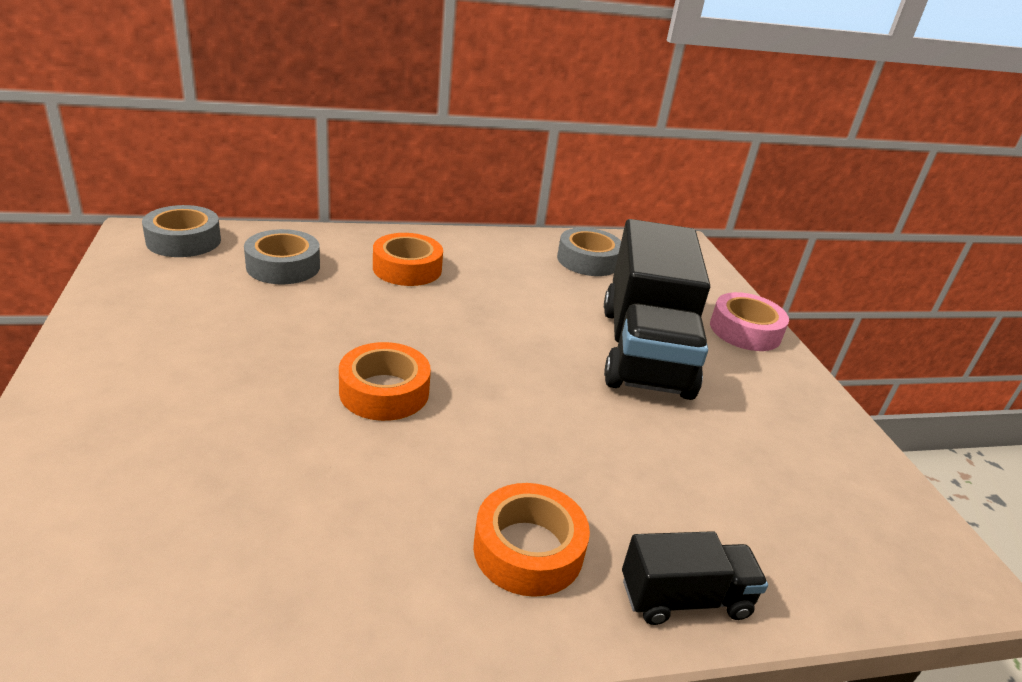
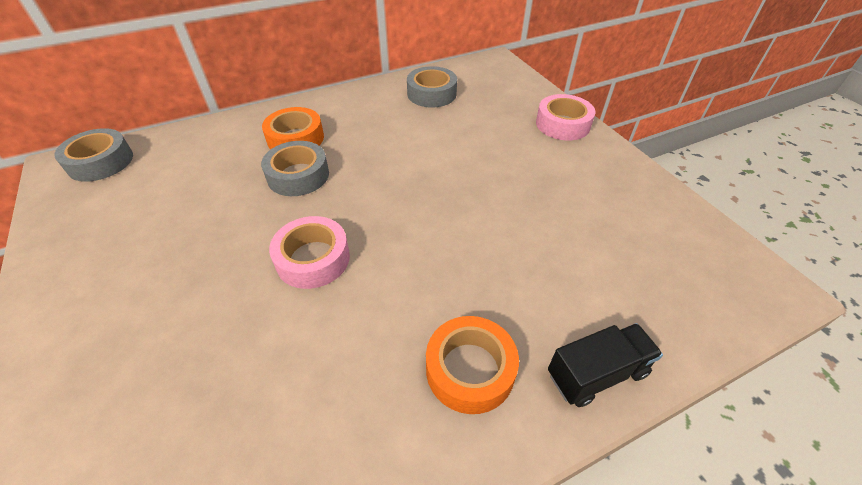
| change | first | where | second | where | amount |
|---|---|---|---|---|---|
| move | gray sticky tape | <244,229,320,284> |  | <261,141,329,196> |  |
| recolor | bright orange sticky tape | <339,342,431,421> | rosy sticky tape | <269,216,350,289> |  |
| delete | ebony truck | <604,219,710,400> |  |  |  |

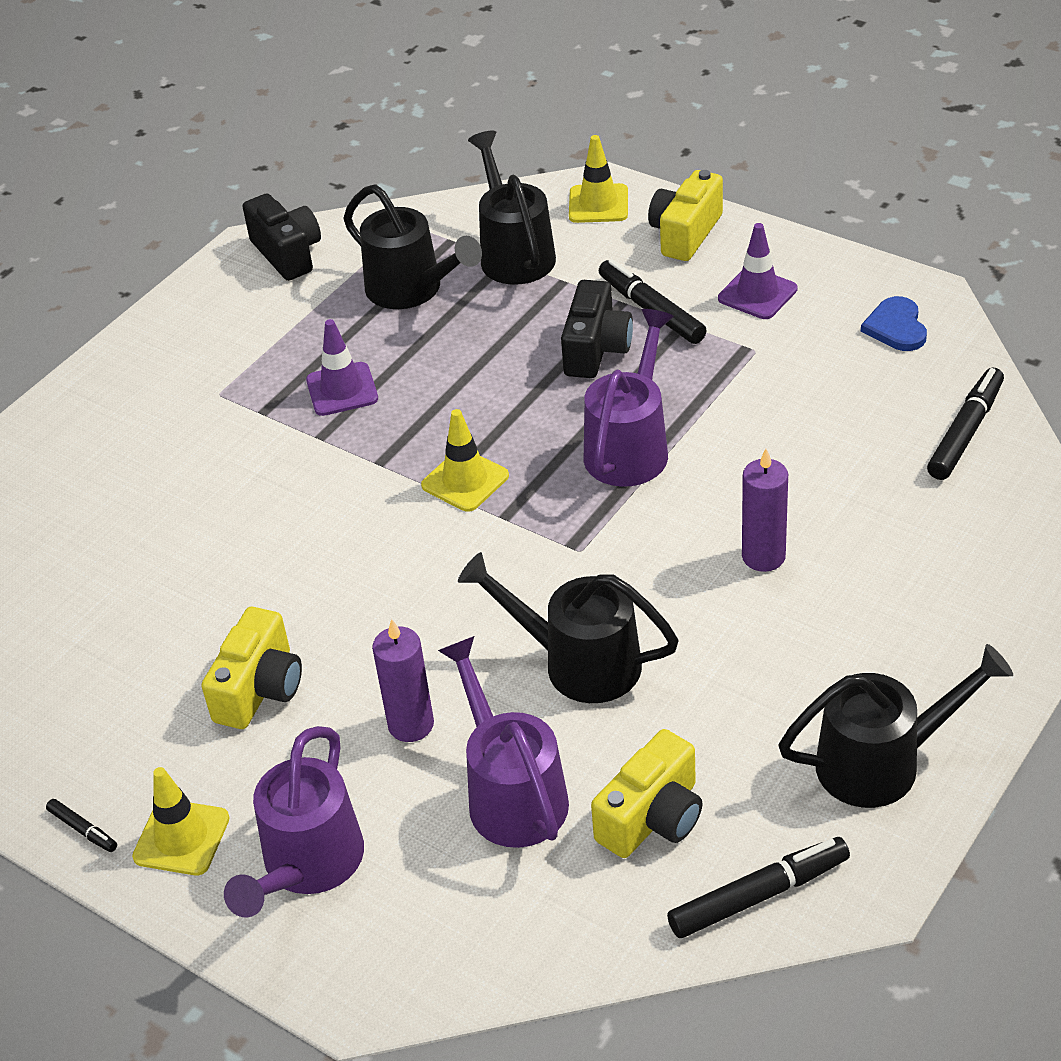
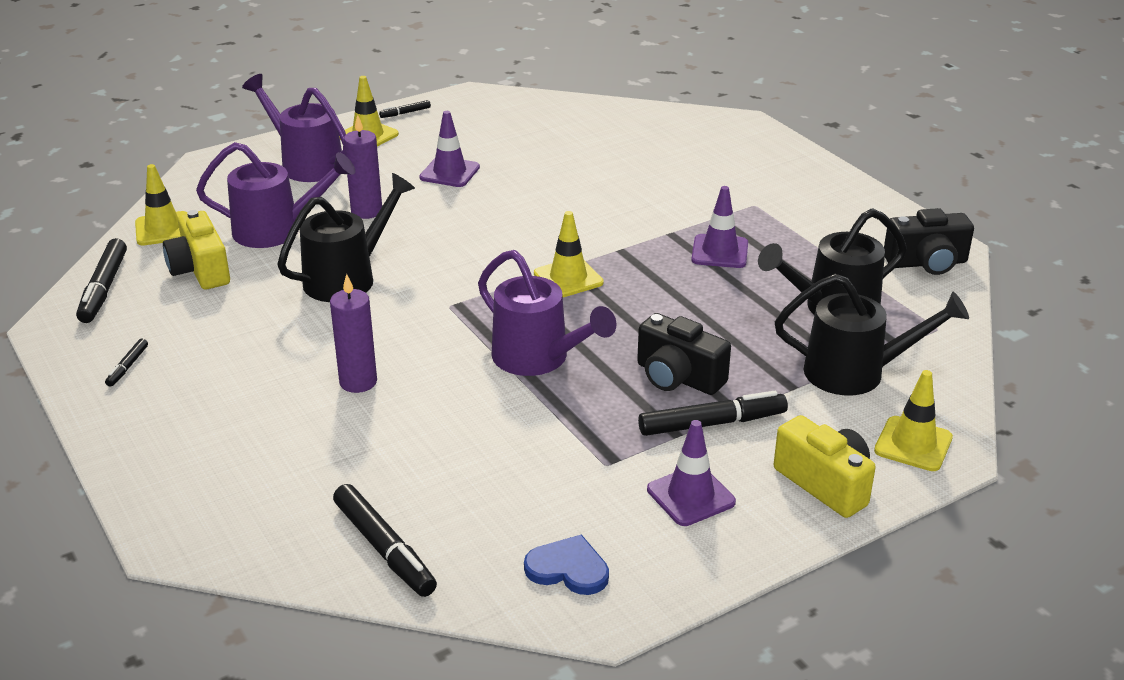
| change | first | where | second | where | amount |
|---|---|---|---|---|---|
| replace | golden camera | <201,607,302,729> | purple safety cone | <419,111,480,187> |  |
| replace | ebony watering pot | <778,644,1013,808> | ebony marker | <105,339,148,387> |  |
| insert |  |  | golden safety cone | <135,164,187,245> |  |

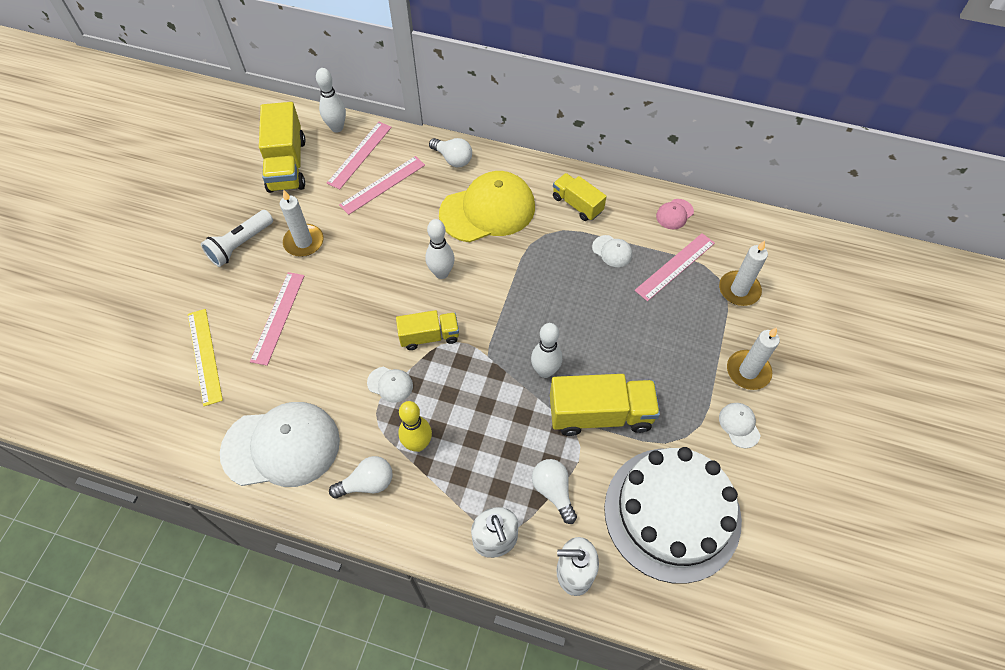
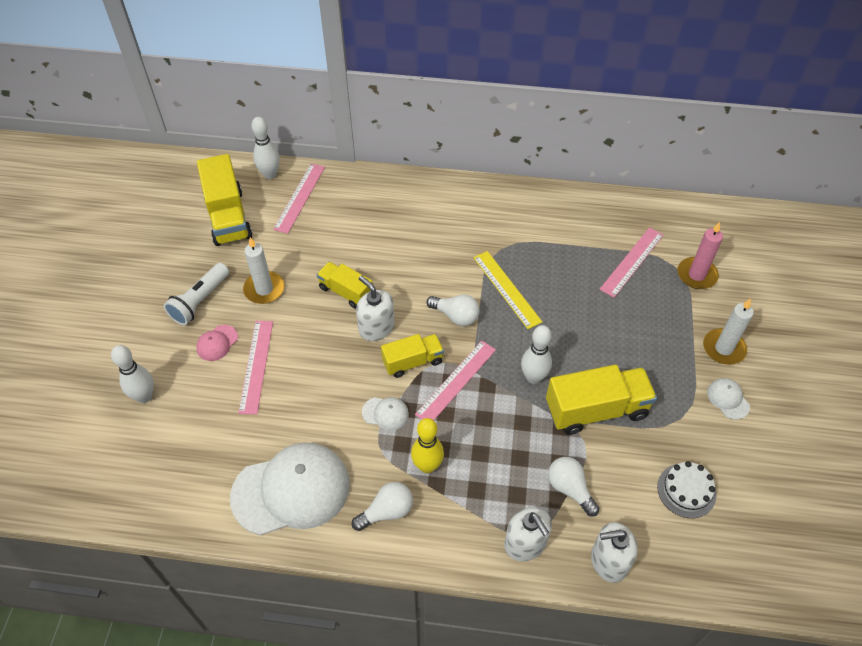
| change | first | where | second | where | amount |
|---|---|---|---|---|---|
| move | golden ruler | <188,309,223,406> |  | <473,251,542,329> |  |
| move | rosy ruler | <339,156,425,215> |  | <415,340,496,420> |  |
| move | snow-white tenpin | <426,219,455,279> |  | <111,345,154,403> |  |
| move | snow-white light bulb | <429,138,472,167> |  | <426,295,480,326> |  |
| delete | golden peaked cap | <439,171,535,242> |  |  |  |
| move | golden truck | <553,173,607,221> |  | <317,262,373,309> |  |
| delete | snow-white peaked cap | <592,235,632,267> |  |  |  |
| resize | snow-white gateau | <604,447,742,584> |  | <657,461,716,518> | x0.44 |
| move | rosy peaked cap | <656,199,694,229> |  | <196,325,238,361> |  |
| recolor | snow-white pillar candle | <719,240,768,306> | rosy pillar candle | <677,222,723,289> |  |
| insert |  |  | snow-white soap pump | <356,275,395,341> |  |

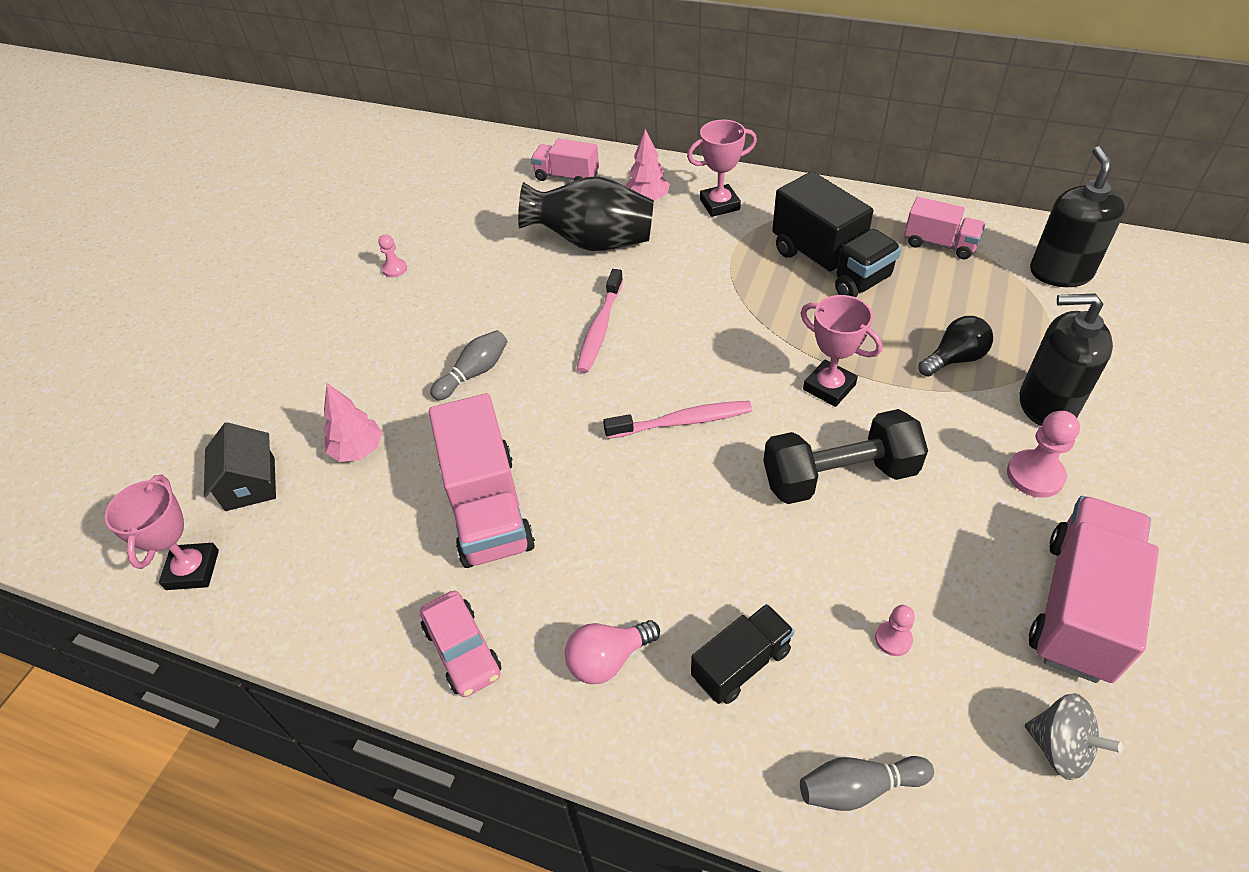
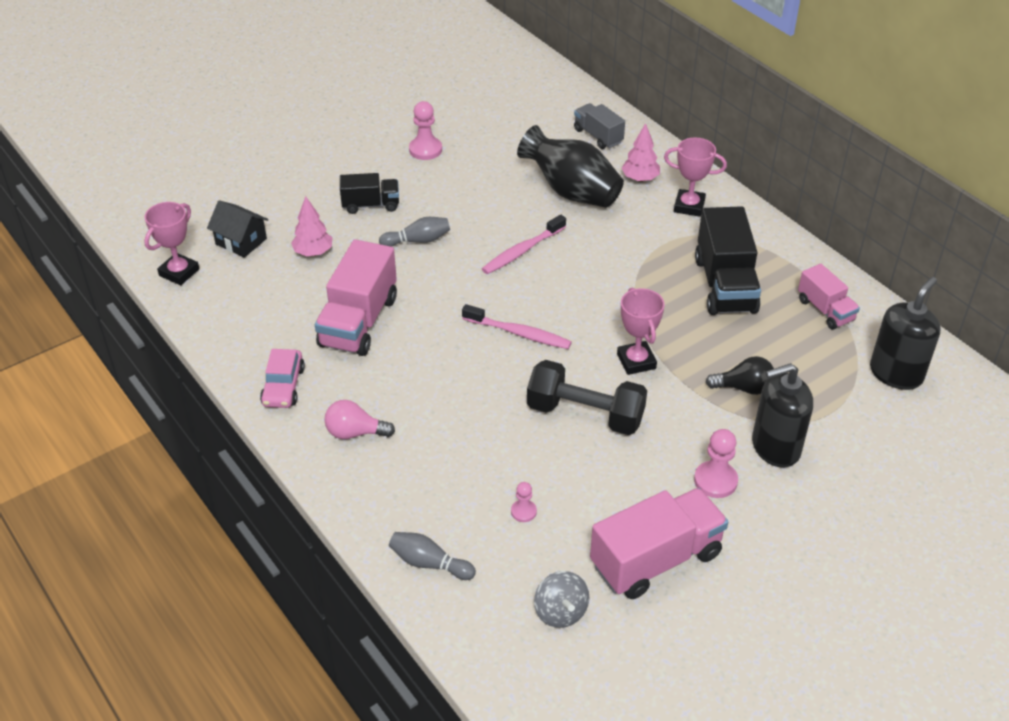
| change | first | where | second | where | amount |
|---|---|---|---|---|---|
| rotate | ebony house | <204,422,276,511> |  | <207,200,269,258> | 75 degrees counterclockwise |
| resize | rosy chess pawn | <379,235,407,277> |  | <409,101,442,160> | x1.71 |
| recolor | rosy truck | <531,139,599,181> | gray truck | <574,103,625,149> |  |
| move | ebony truck | <691,604,794,704> |  | <340,173,399,214> |  |
| rotate | ebony soap pump | <1020,293,1113,426> |  | <752,363,813,468> | 60 degrees counterclockwise |

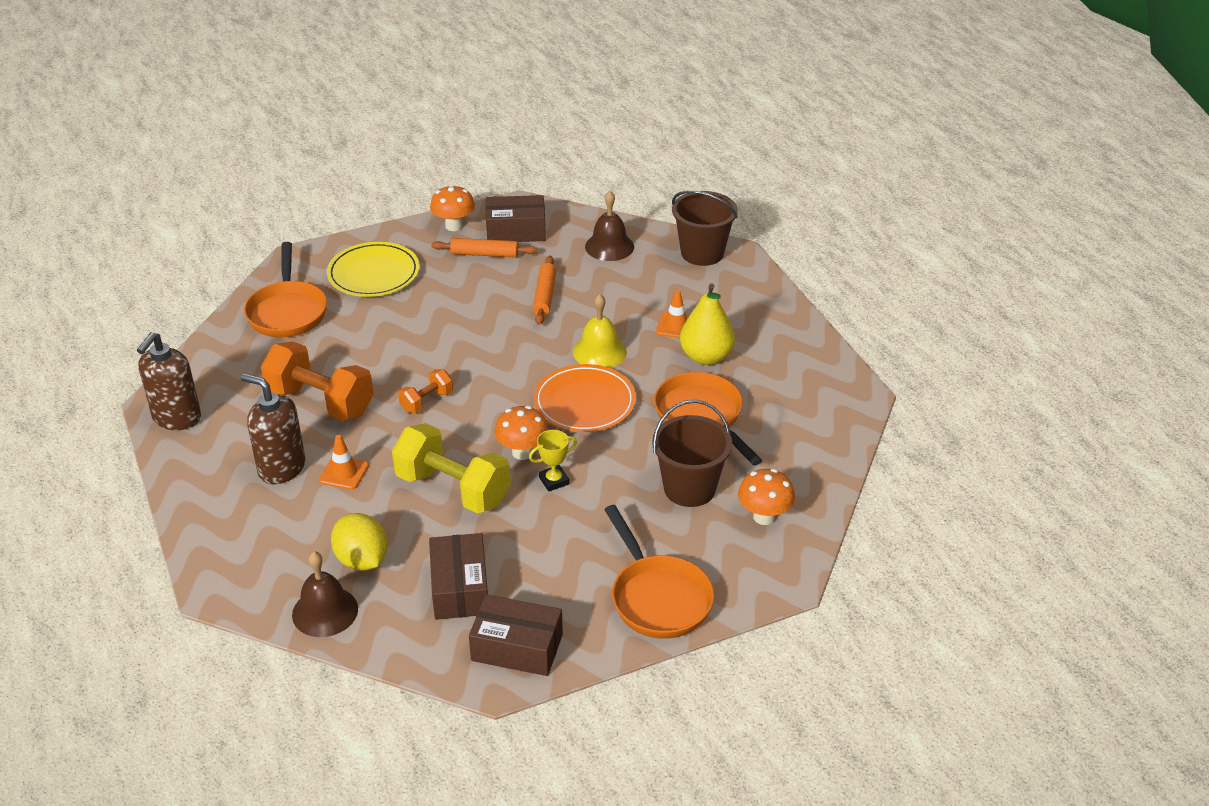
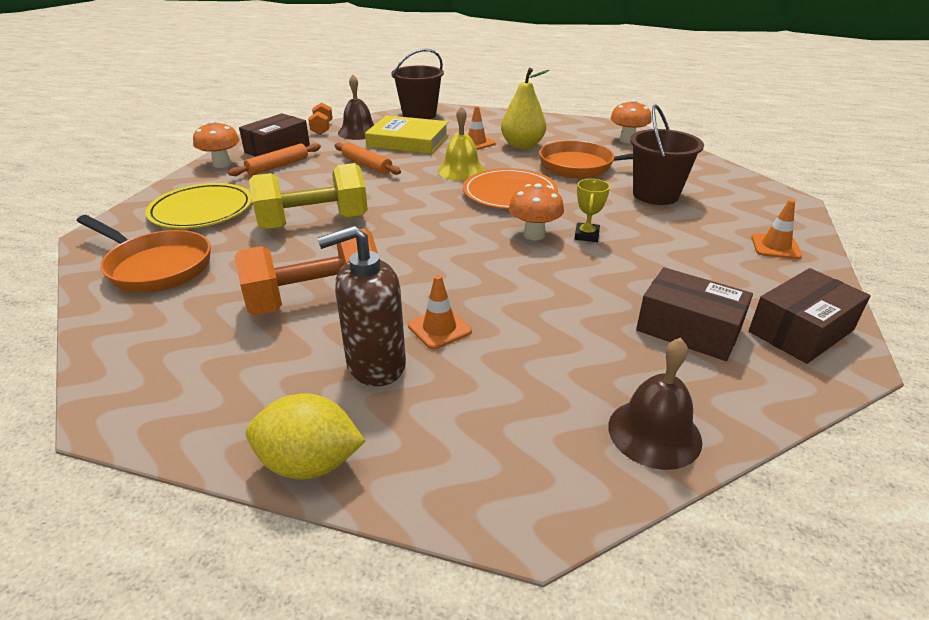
| change | first | where | second | where | amount |
|---|---|---|---|---|---|
| delete | brown soap pump | <137,332,201,430> |  |  |  |
| move | golden lemon | <331,513,387,571> |  | <246,393,365,480> |  |
| move | golden hand weight | <392,423,511,513> |  | <249,163,368,231> |  |
| move | bright orange hand weight | <398,369,453,413> |  | <308,102,333,135> |  |
| replace | bright orange pan | <604,505,714,639> | bright orange safety cone | <751,200,802,259> |  |
| move | bright orange toadstool | <738,469,795,525> |  | <610,99,652,143> |  |
| insert |  |  | golden book | <365,115,449,154> |  |

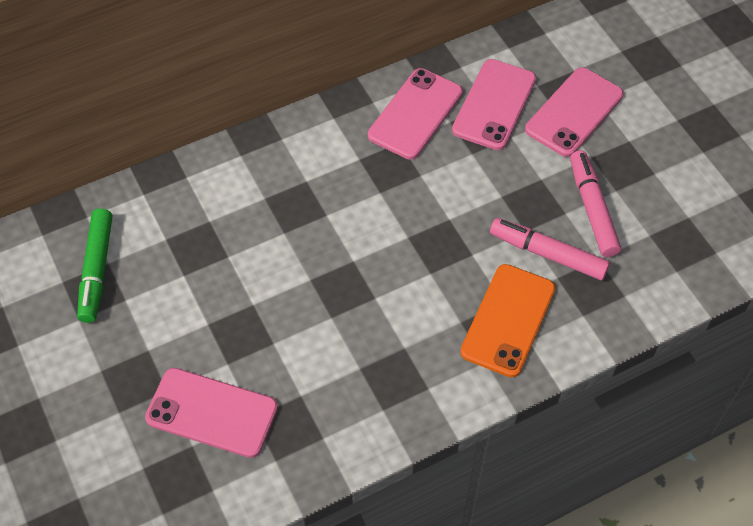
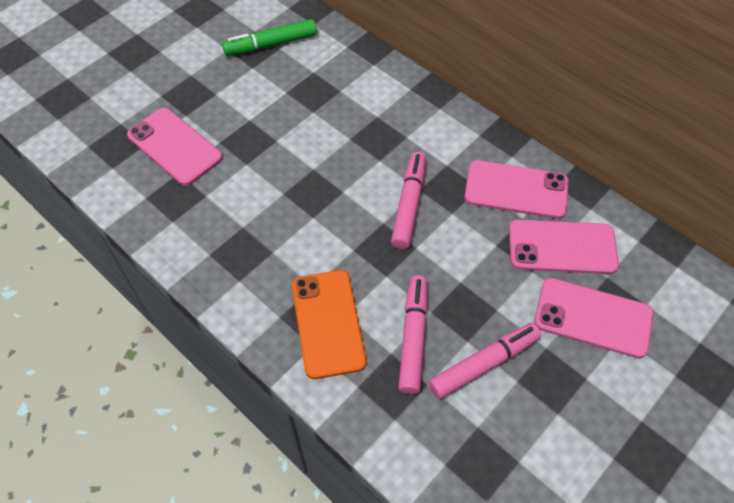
| change | first | where | second | where | amount |
|---|---|---|---|---|---|
| rotate | rosy smartphone | <145,368,278,458> |  | <127,108,223,186> | 45 degrees counterclockwise |
| rotate | bright orange smartphone | <460,264,556,378> |  | <292,270,366,379> | 75 degrees clockwise |
| insert |  |  | rosy marker | <391,152,426,249> |  |

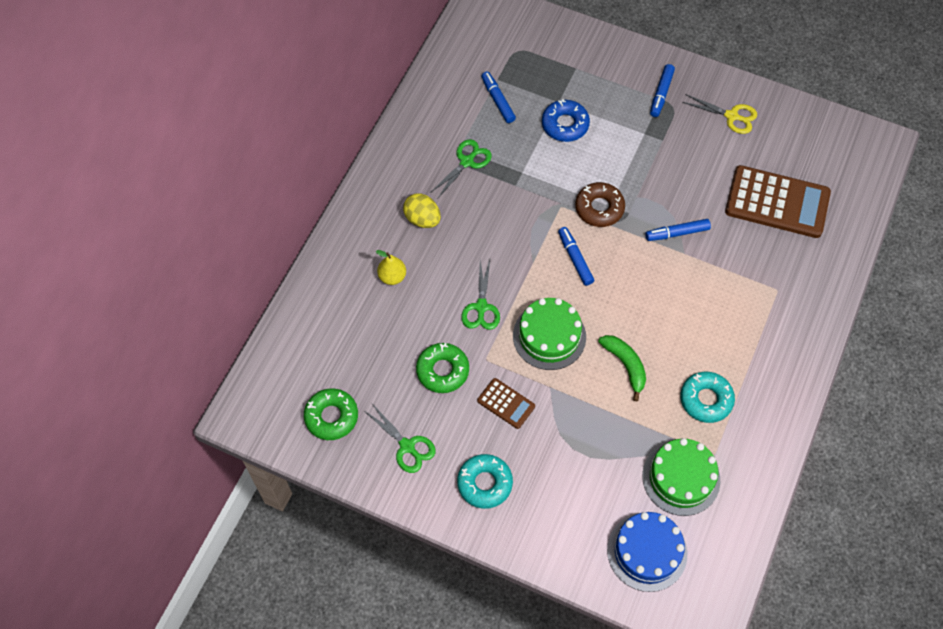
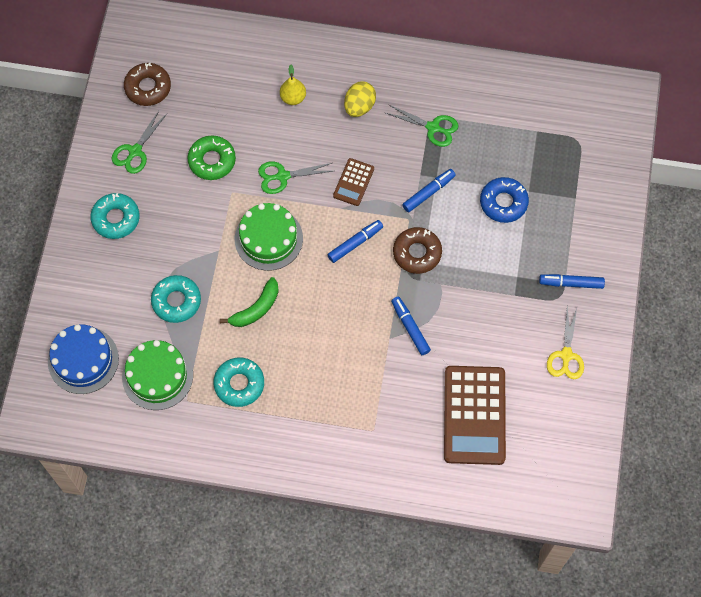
| change | first | where | second | where | amount |
|---|---|---|---|---|---|
| recolor | leaf-green glazed donut | <304,389,358,440> | brown glazed donut | <124,63,171,106> |  |
| move | brown pocket calculator | <477,378,535,429> |  | <333,158,374,206> |  |
| move | blue marker | <481,72,516,123> |  | <402,169,456,212> |  |
| insert |  |  | turquoise glazed donut | <151,275,201,323> |  |

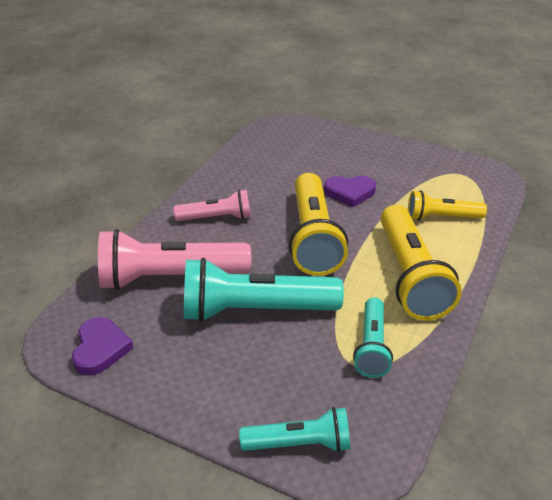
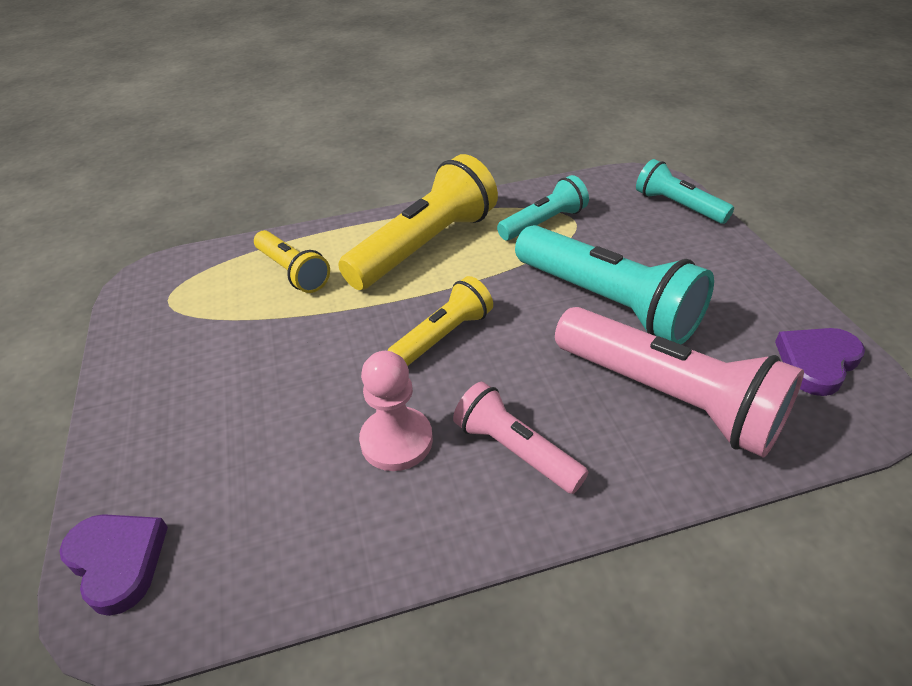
| change | first | where | second | where | amount |
|---|---|---|---|---|---|
| resize | golden flashlight | <289,173,348,276> |  | <388,276,493,366> | x0.57 |
| move | purple heart shape | <324,176,376,207> |  | <59,514,168,616> |  |
| insert |  |  | rosy chess pawn | <359,351,433,471> |  |

